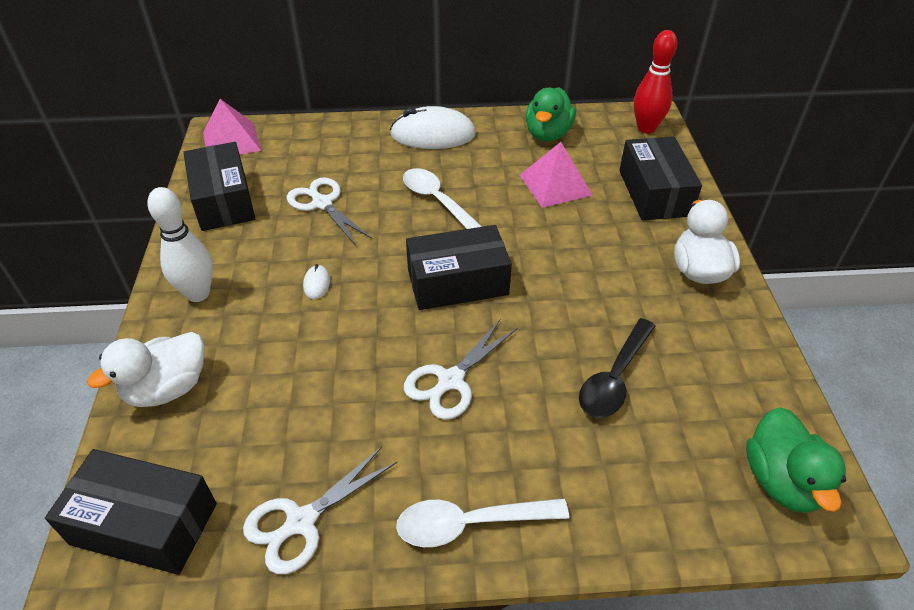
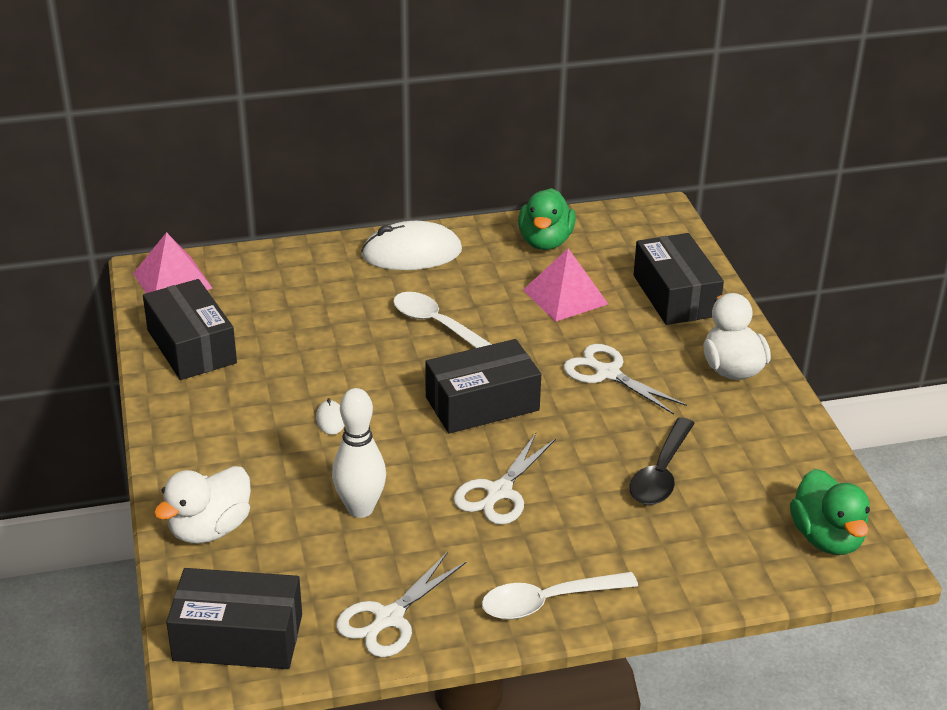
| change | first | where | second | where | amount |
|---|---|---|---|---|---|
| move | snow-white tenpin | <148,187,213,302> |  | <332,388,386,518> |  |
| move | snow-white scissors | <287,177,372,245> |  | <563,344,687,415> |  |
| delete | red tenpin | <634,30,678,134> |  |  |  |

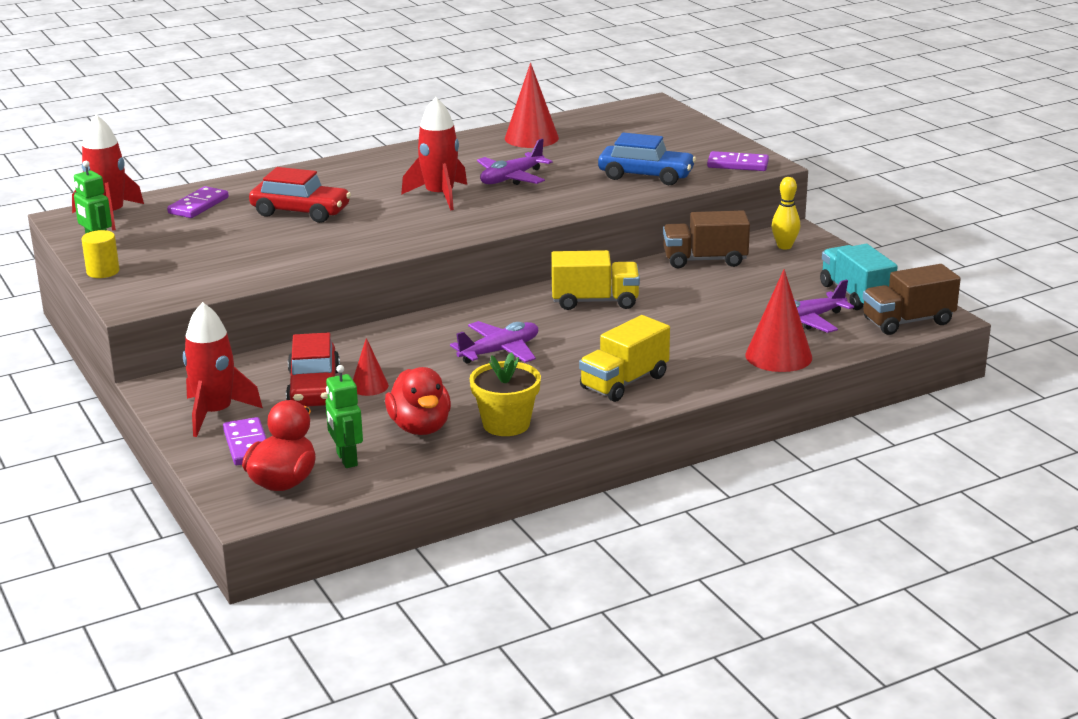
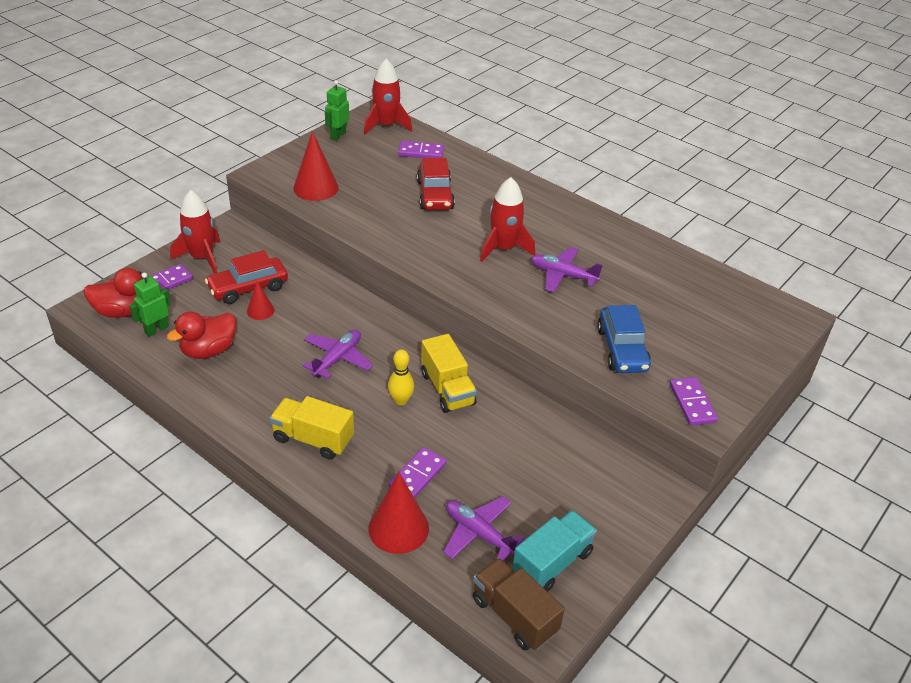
| change | first | where | second | where | amount |
|---|---|---|---|---|---|
| delete | golden cylinder | <81,230,120,278> |  |  |  |
| rotate | purple toy plane | <450,321,538,364> |  | <302,330,373,379> | 90 degrees counterclockwise |
| delete | golden flower pot | <470,352,541,436> |  |  |  |
| move | red cone shape | <505,63,559,148> |  | <293,131,339,201> |  |
| delete | brown truck | <663,210,750,268> |  |  |  |
| move | golden tenpin | <772,177,800,250> |  | <388,349,414,405> |  |
| insert |  |  | purple domino piece | <389,447,446,498> |  |

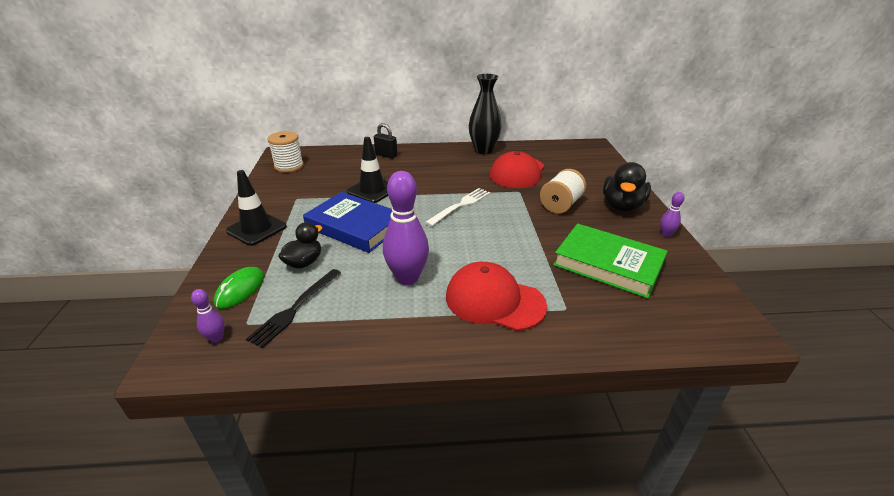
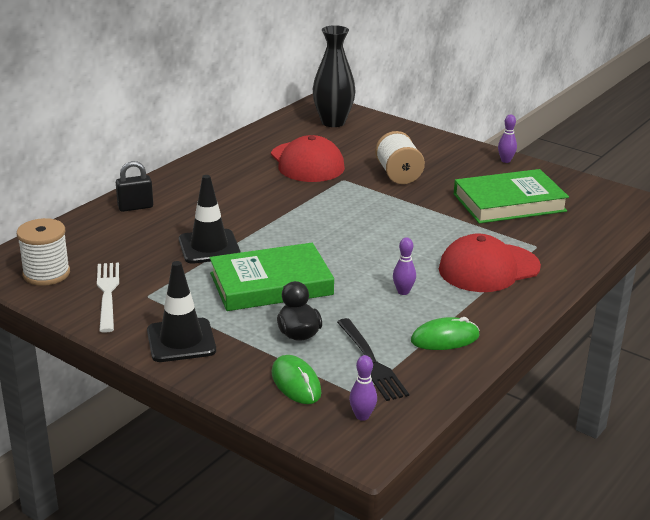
| change | first | where | second | where | amount |
|---|---|---|---|---|---|
| recolor | blue book | <303,192,392,253> | leaf-green book | <210,243,334,311> |  |
| resize | purple tenpin | <383,171,429,285> |  | <393,237,416,295> | x0.46 |
| move | snow-white table fork | <425,188,490,226> |  | <97,262,119,333> |  |
| move | ebony tall vase | <469,74,502,154> |  | <313,25,356,127> |  |
| delete | ebony toy duck | <603,162,651,212> |  |  |  |
| insert |  |  | leaf-green PC mouse | <411,317,480,350> |  |

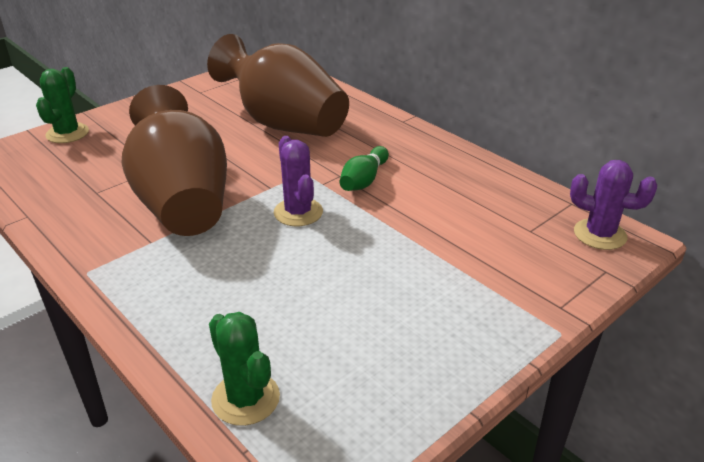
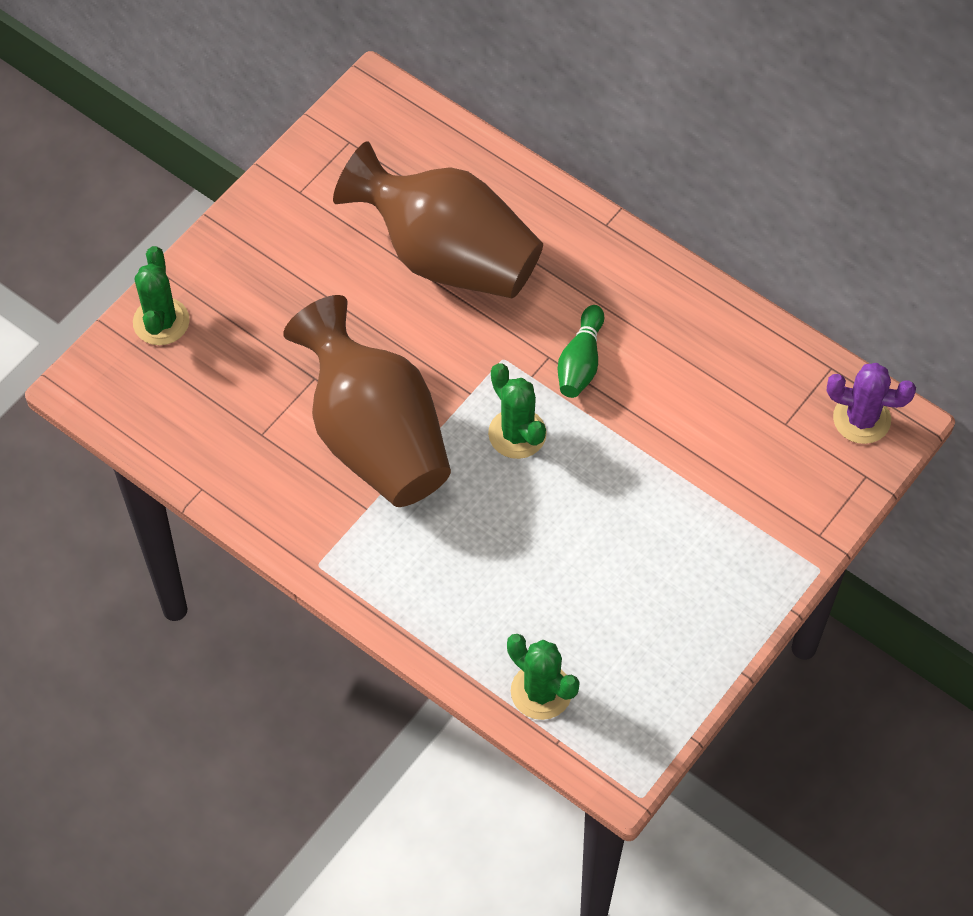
| change | first | where | second | where | amount |
|---|---|---|---|---|---|
| recolor | purple prickly plant | <274,136,323,226> | leaf-green prickly plant | <488,363,547,459> |  |

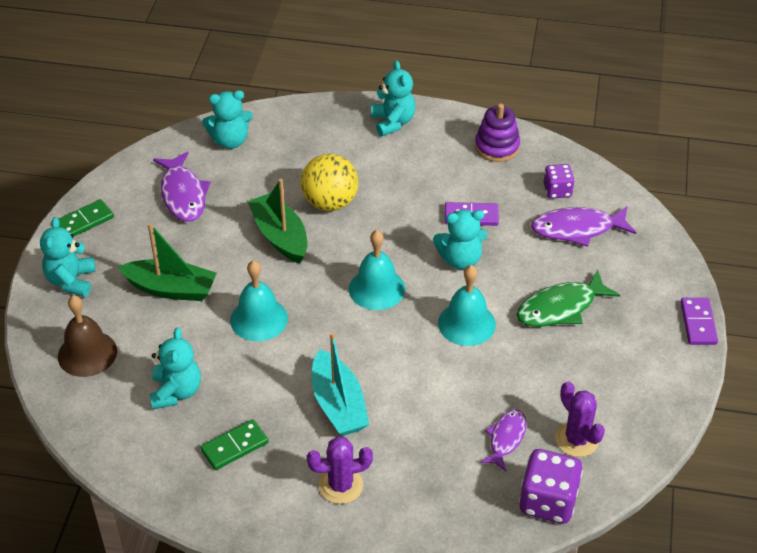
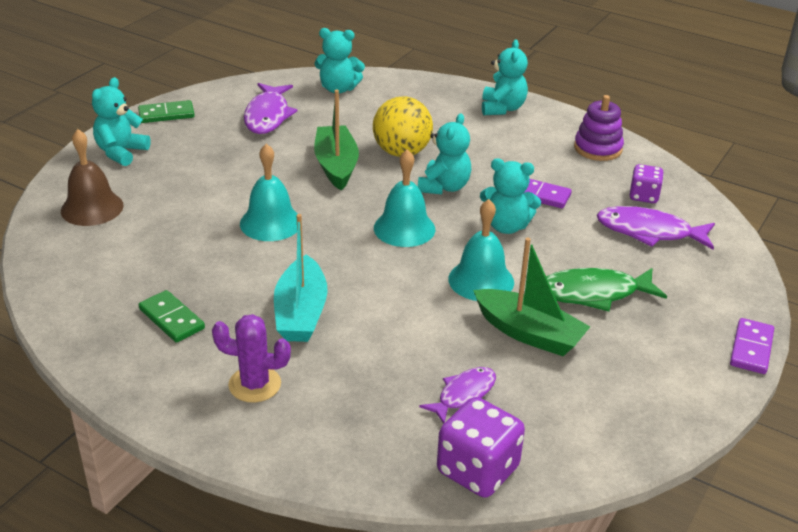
| change | first | where | second | where | amount |
|---|---|---|---|---|---|
| move | leaf-green sailboat | <118,223,217,301> |  | <473,237,590,356> |  |
| move | turquoise stuffed bear | <149,327,201,409> |  | <418,114,471,194> |  |
| rotate | leaf-green domino piece | <200,419,269,470> |  | <139,290,205,343> | 60 degrees clockwise |
| delete | purple prickly plant | <556,381,605,457> |  |  |  |

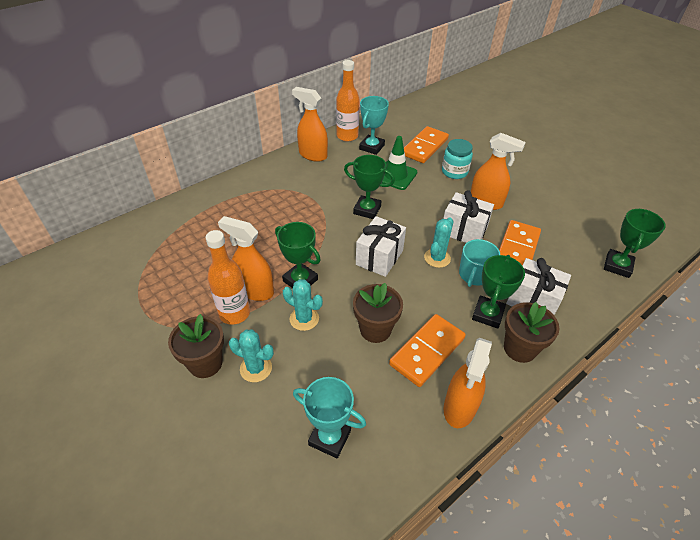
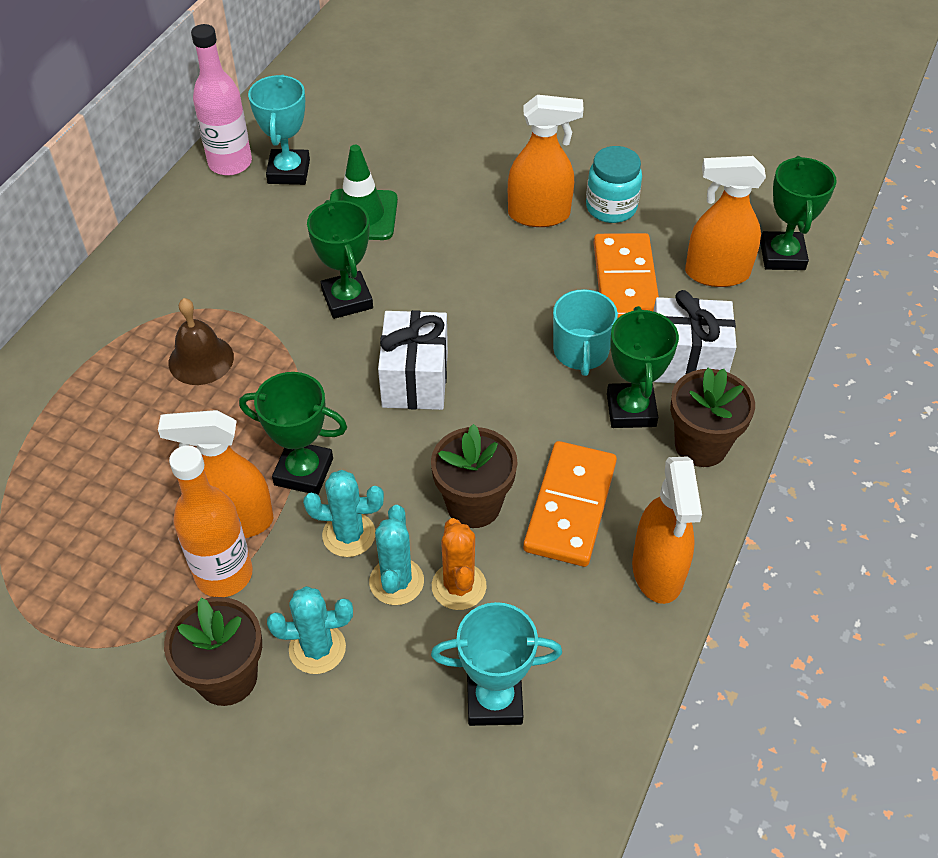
| change | first | where | second | where | amount |
|---|---|---|---|---|---|
| move | bright orange spray cleaner | <292,87,328,162> |  | <685,156,766,287> |  |
| recolor | bright orange drink bottle | <336,60,360,142> | rosy drink bottle | <191,24,252,176> |  |
| rotate | leaf-green trophy | <344,155,395,219> |  | <307,200,373,319> | 75 degrees clockwise |
| delete | bright orange domino piece | <404,126,449,163> |  |  |  |
| move | turquoise prickly plant | <424,217,454,268> |  | <369,505,424,605> |  |
| move | turquoise preserve jar | <442,139,473,179> |  | <586,146,642,223> |  |
| delete | snow-white wrapped gift | <443,190,494,243> |  |  |  |
| insert |  |  | brown hand bell | <169,298,234,385> |  |
| insert |  |  | bright orange prickly plant | <432,518,487,610> |  |

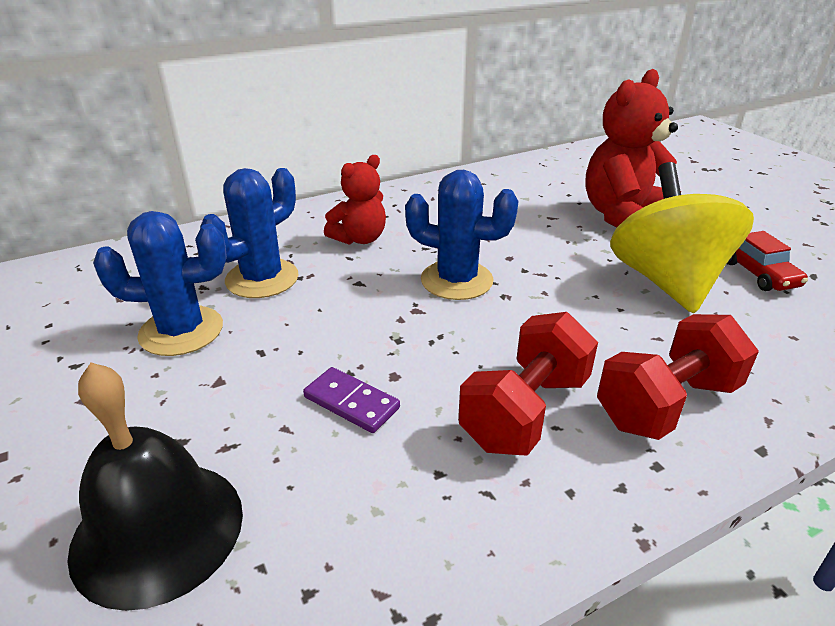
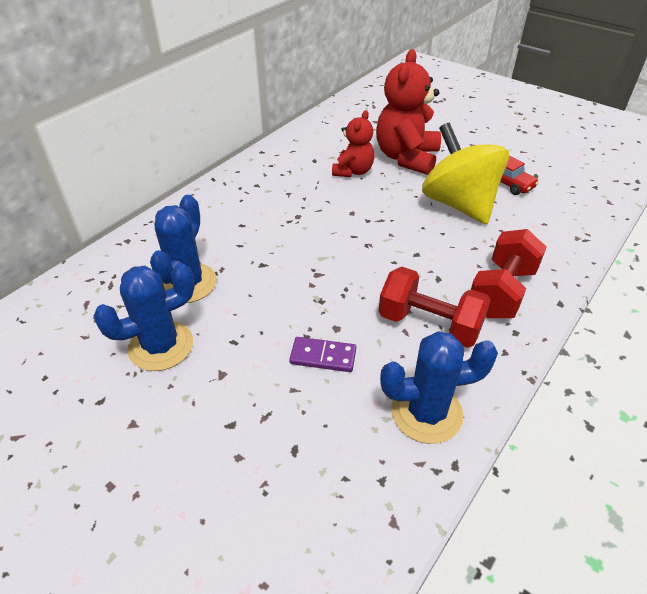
| change | first | where | second | where | amount |
|---|---|---|---|---|---|
| delete | ebony hand bell | <67,363,243,611> |  |  |  |
| move | red stuffed bear | <324,155,386,245> |  | <332,110,374,177> |  |
| move | blue prickly plant | <405,170,519,300> |  | <380,331,498,444> |  |
| rotate | red hand weight | <458,312,598,455> |  | <379,267,491,348> | 75 degrees counterclockwise |

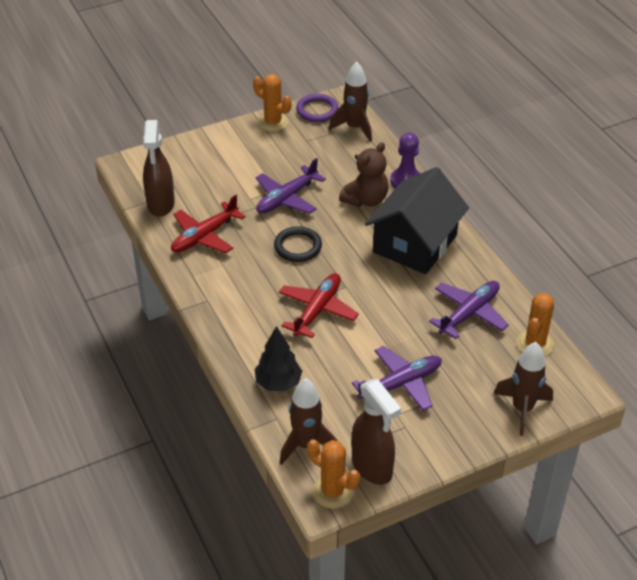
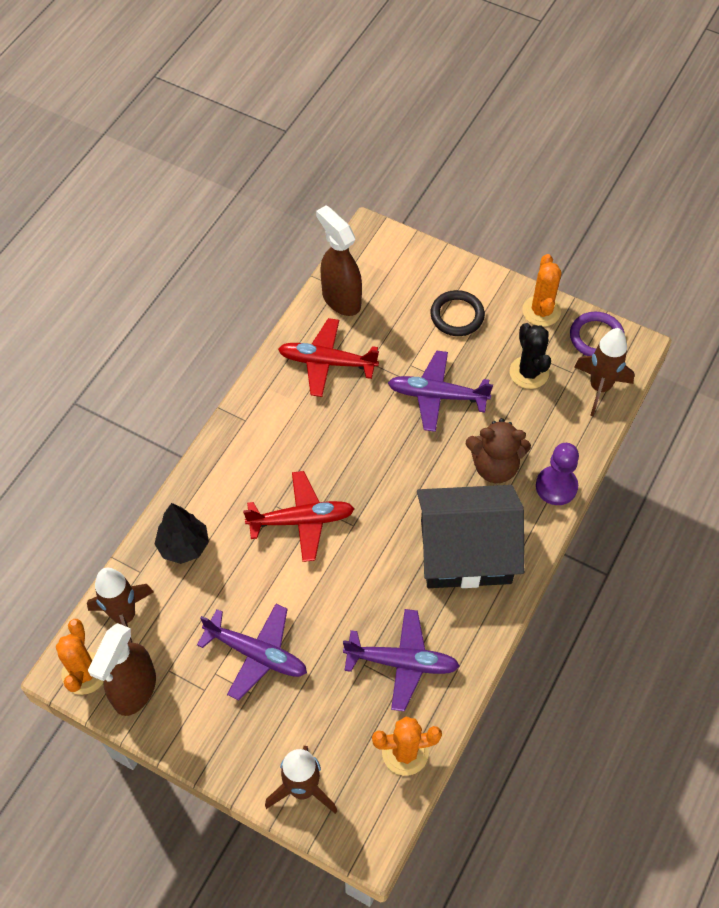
| change | first | where | second | where | amount |
|---|---|---|---|---|---|
| rotate | brown spray cleaner | <143,120,175,217> |  | <316,205,362,316> | 90 degrees clockwise |
| move | ebony torus | <274,226,322,262> |  | <431,290,485,336> |  |
| insert |  |  | ebony prickly plant | <510,323,551,389> |  |

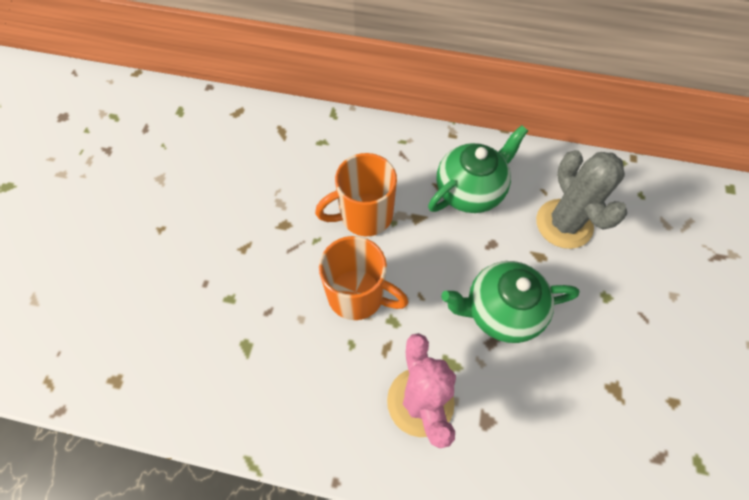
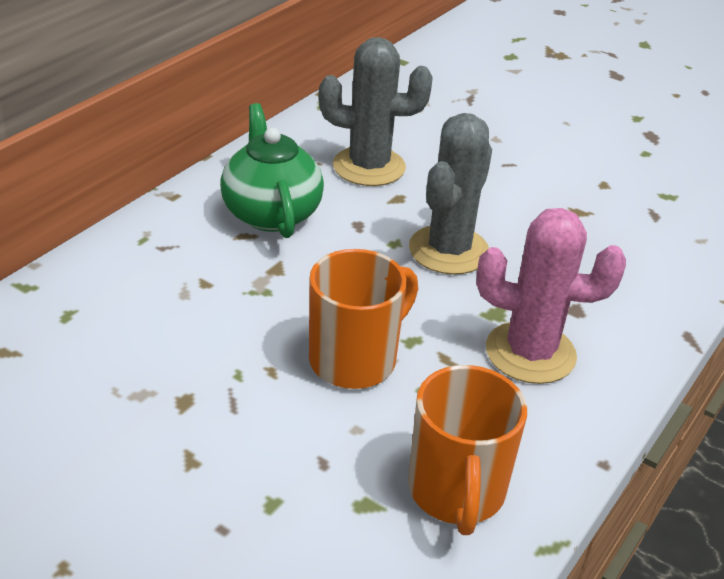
| change | first | where | second | where | amount |
|---|---|---|---|---|---|
| move | bright orange mug | <315,153,397,236> |  | <408,365,527,535> |  |
| replace | leaf-green teapot | <441,261,580,343> | gray prickly plant | <409,113,492,275> |  |

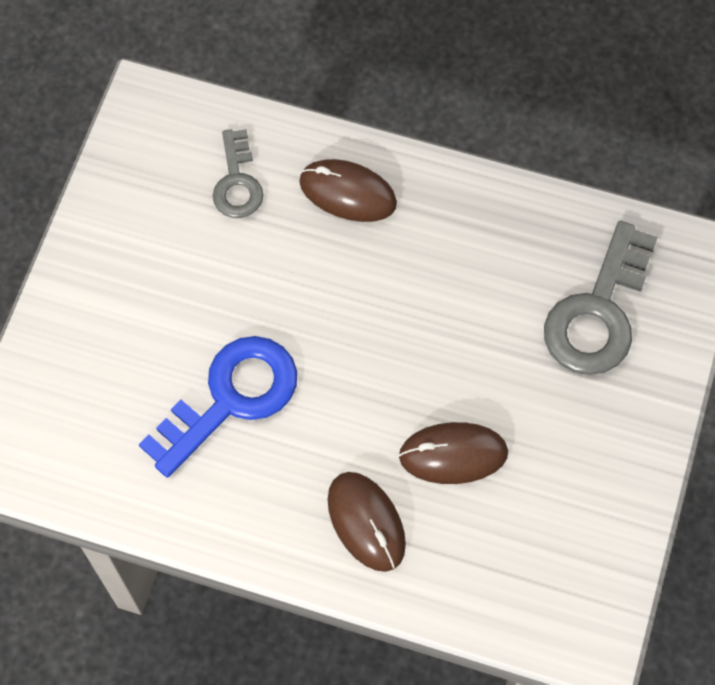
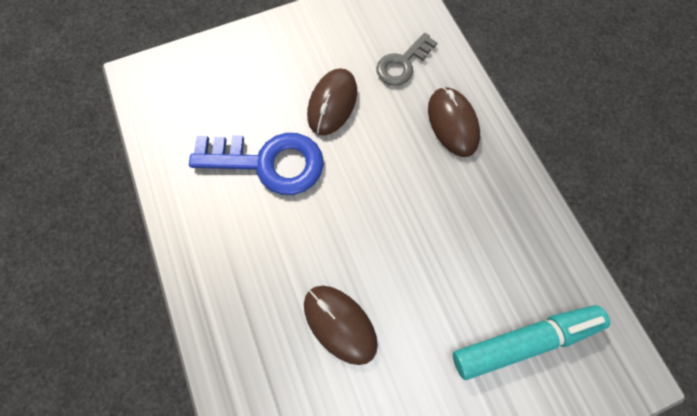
| change | first | where | second | where | amount |
|---|---|---|---|---|---|
| move | brown PC mouse | <328,472,406,572> |  | <307,68,357,135> |  |
| replace | gray latchkey | <544,221,658,375> | turquoise marker | <453,305,610,380> |  |

